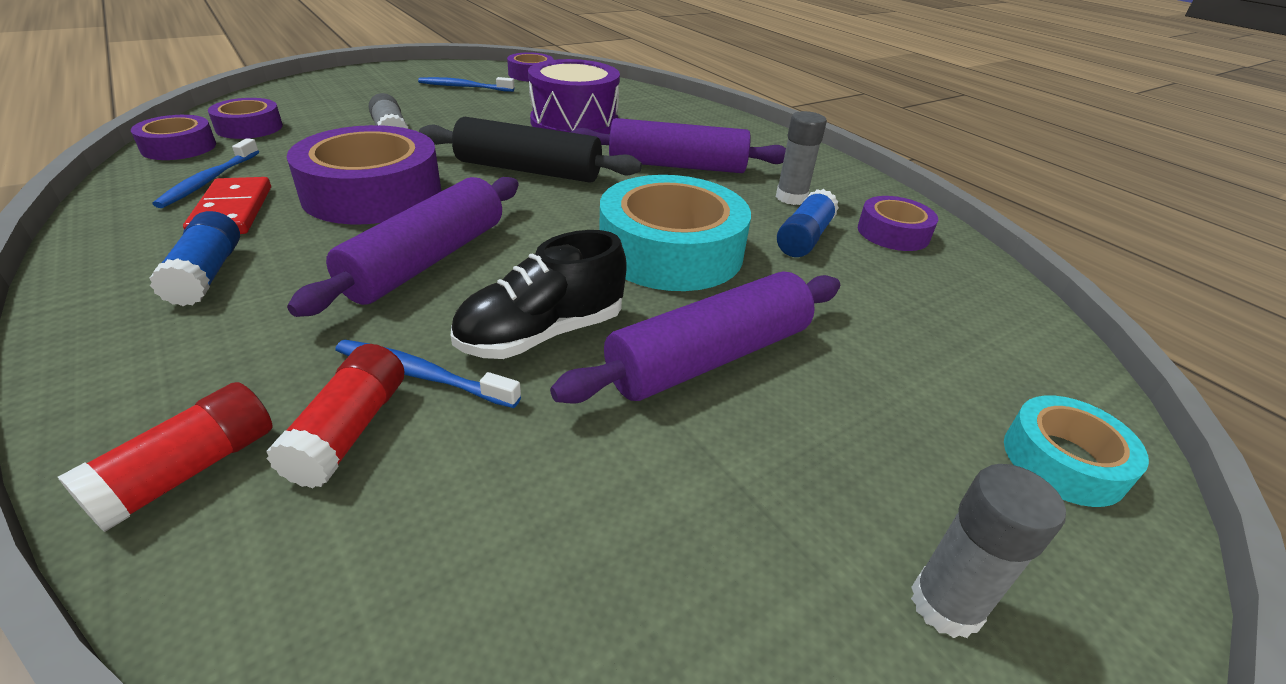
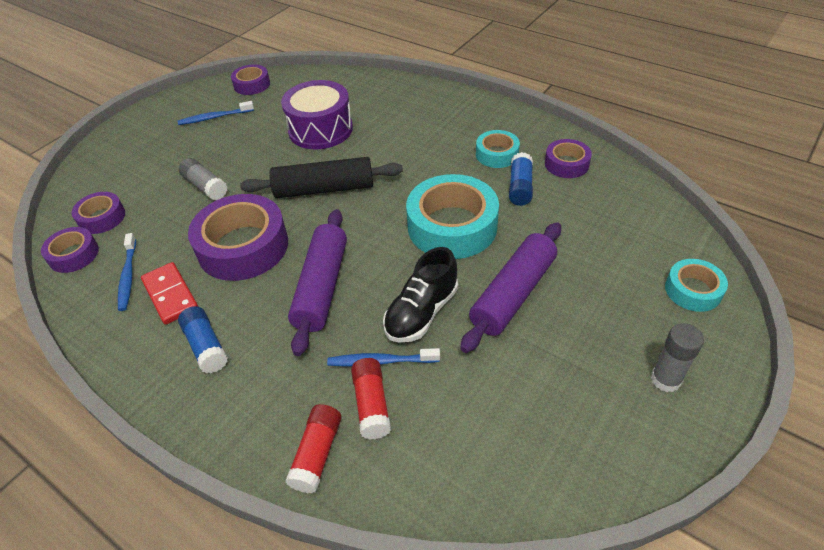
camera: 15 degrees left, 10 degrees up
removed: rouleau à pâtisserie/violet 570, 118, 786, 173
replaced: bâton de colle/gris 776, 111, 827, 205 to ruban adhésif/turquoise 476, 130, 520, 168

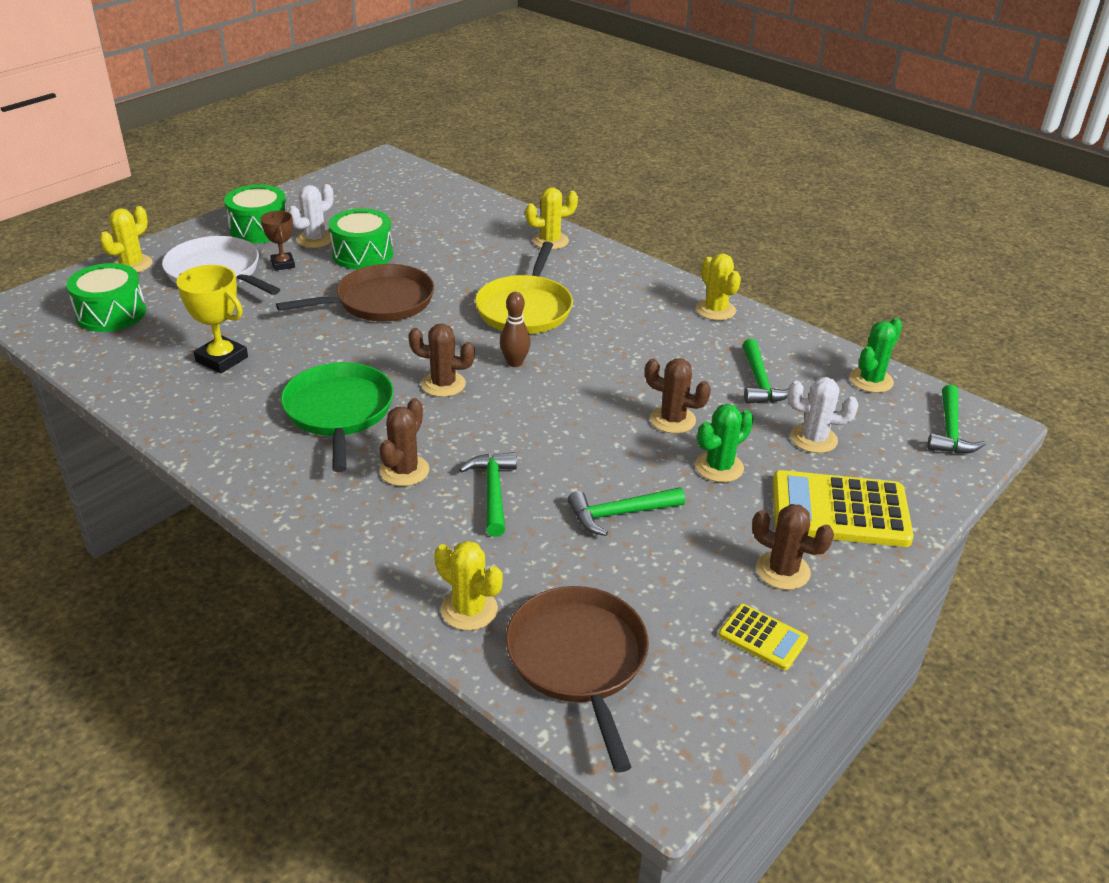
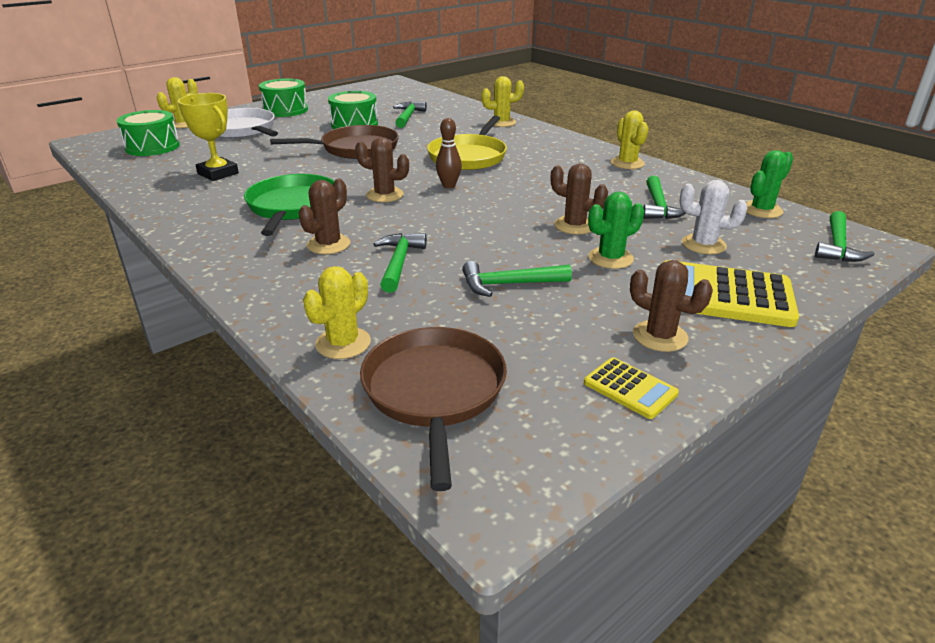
camera: 10 degrees right, 5 degrees down
removed: trophée/marron 260, 211, 295, 271; cactus/blanc 288, 184, 334, 248
added: marteau/vert 393, 101, 427, 128
turned: cactus/jaune 434, 541, 503, 631 = 303, 266, 371, 359 75 degrees clockwise

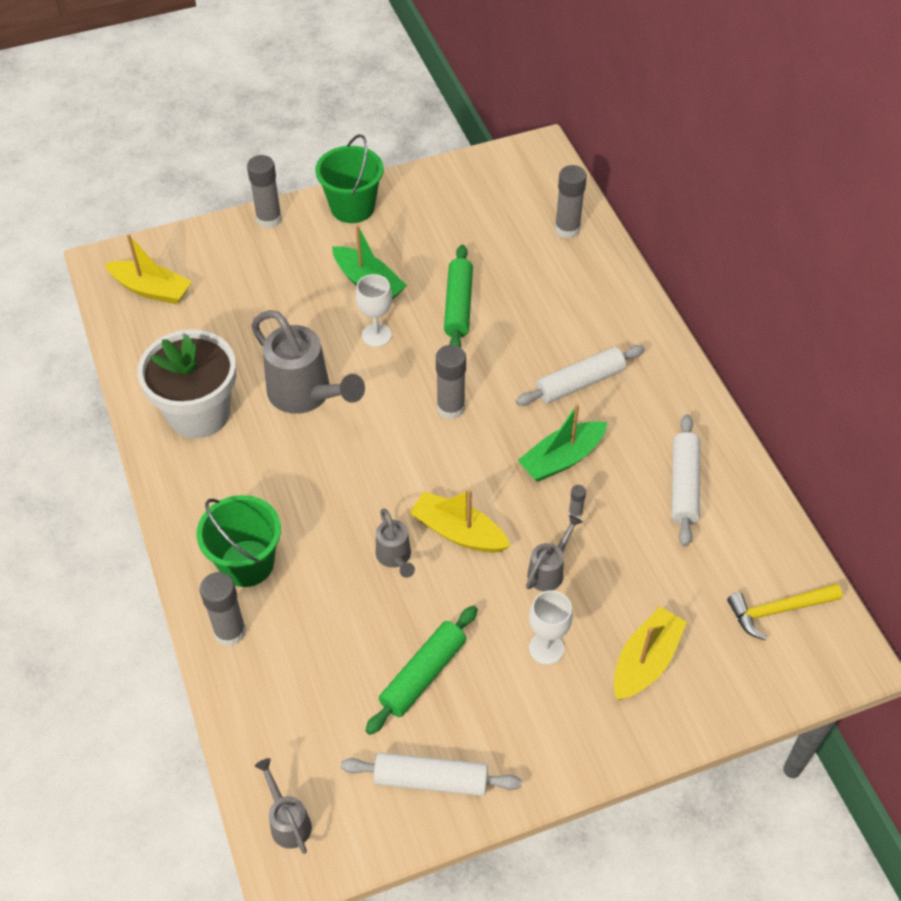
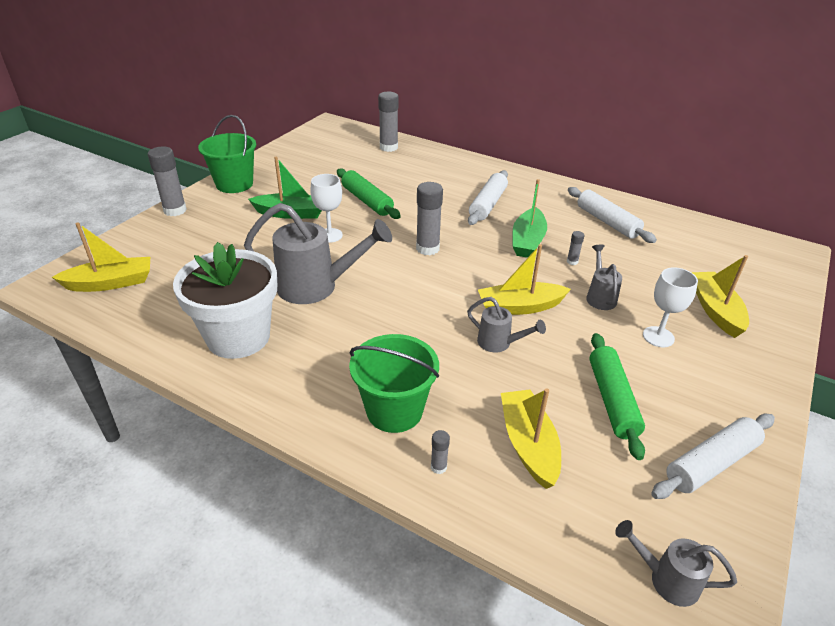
camera: 40 degrees left, 15 degrees down
removed: marteau/jaune 727, 584, 842, 640
added: bateau/jaune 501, 388, 561, 489
resized: bâton de colle/gris 200, 572, 246, 646 = 431, 430, 450, 474 x0.47

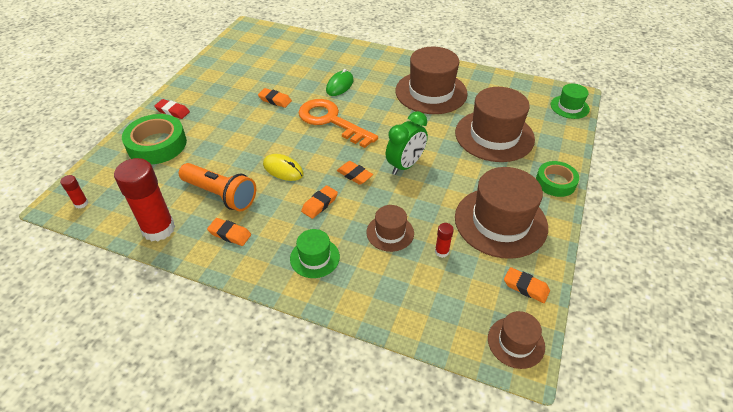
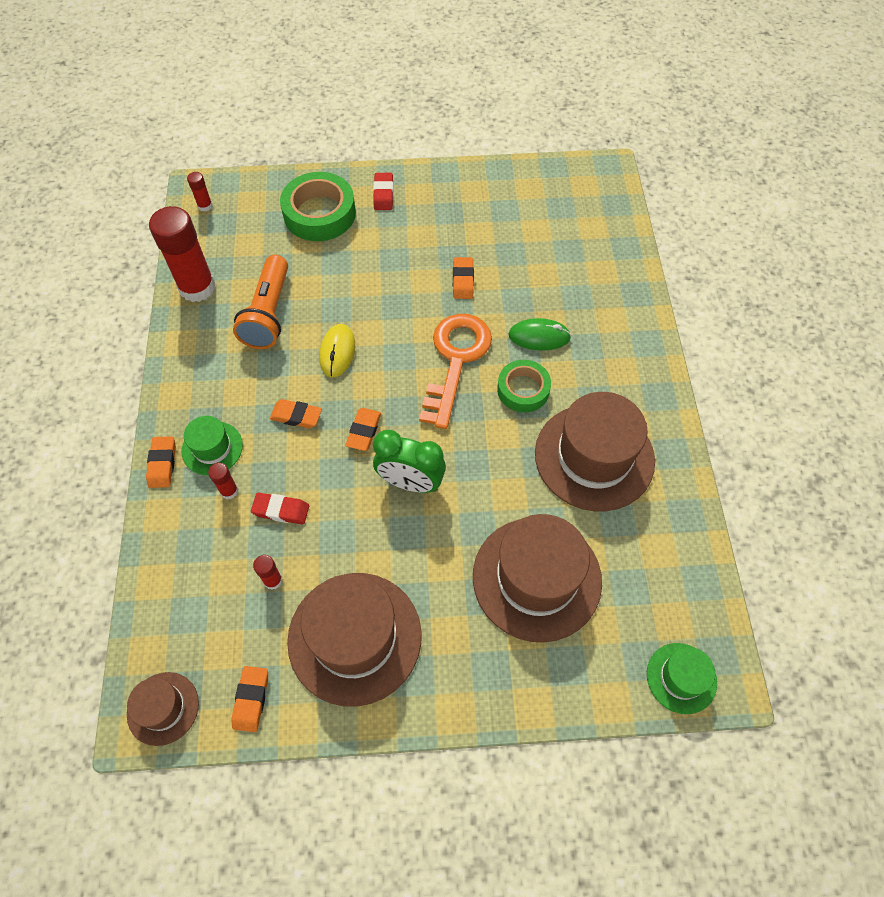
camera: 65 degrees right, 15 degrees up
added: bâton de colle/rouge 208, 463, 238, 499
moved: gomme/orange 207, 218, 251, 246 to 146, 436, 176, 488; ruban adhésif/vert 536, 161, 579, 197 to 497, 360, 551, 412
replaced: chapeau/marron 366, 205, 414, 252 to gomme/rouge 251, 493, 309, 524

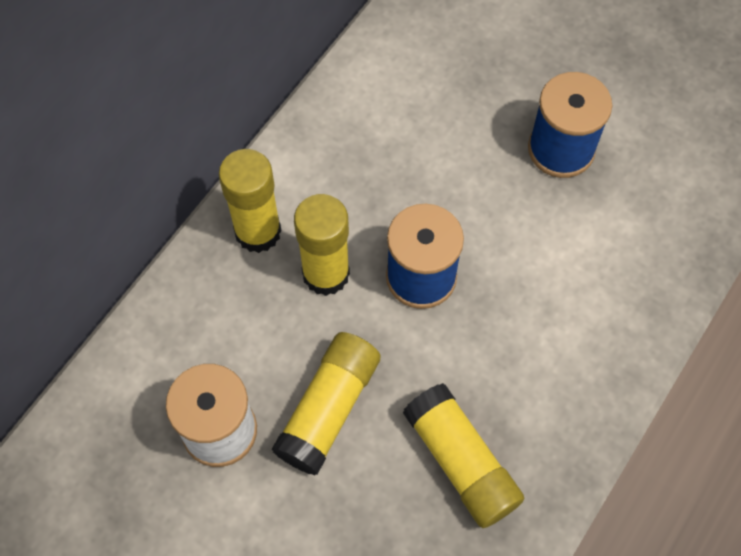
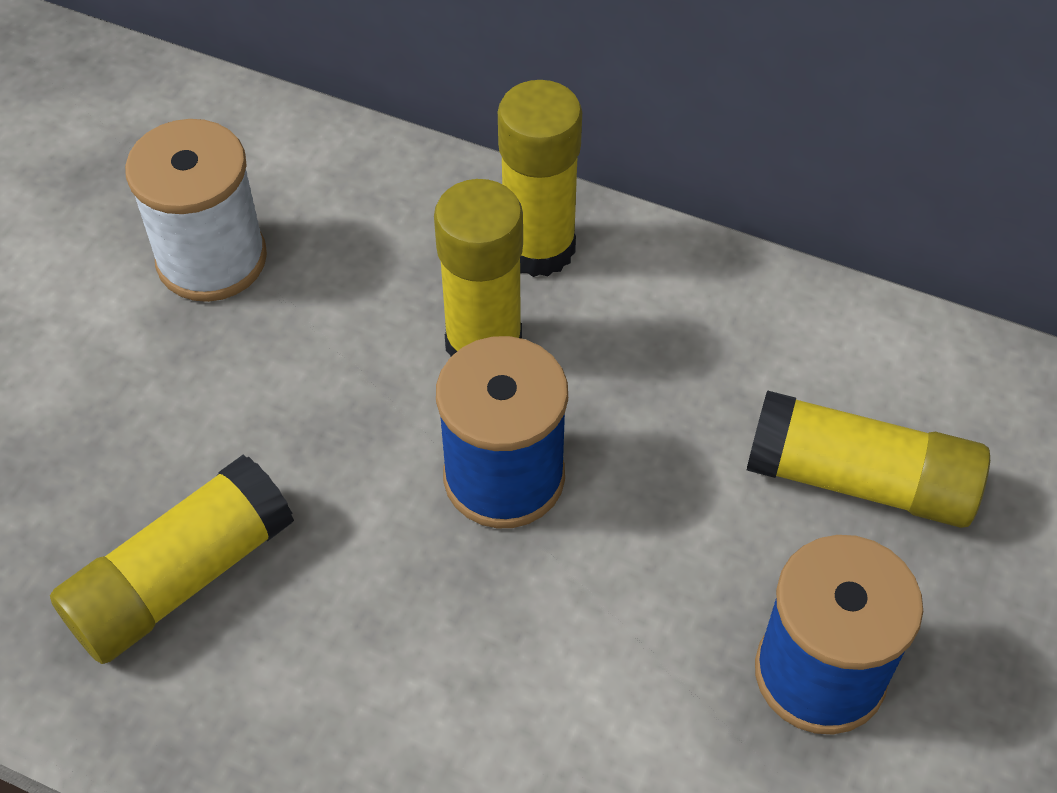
camera: 80 degrees right, 10 degrees down
moved: bâton de colle/jaune 271, 332, 380, 475 to 747, 390, 990, 528

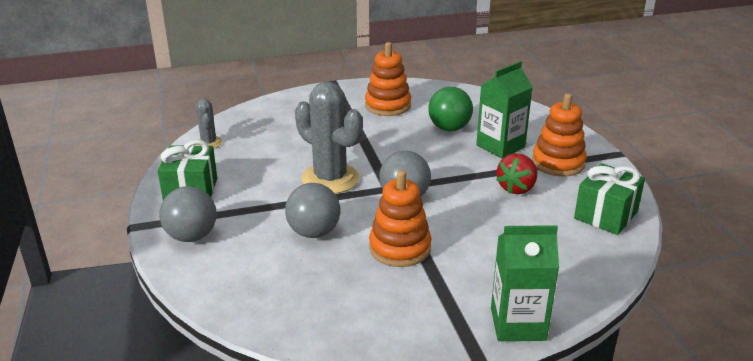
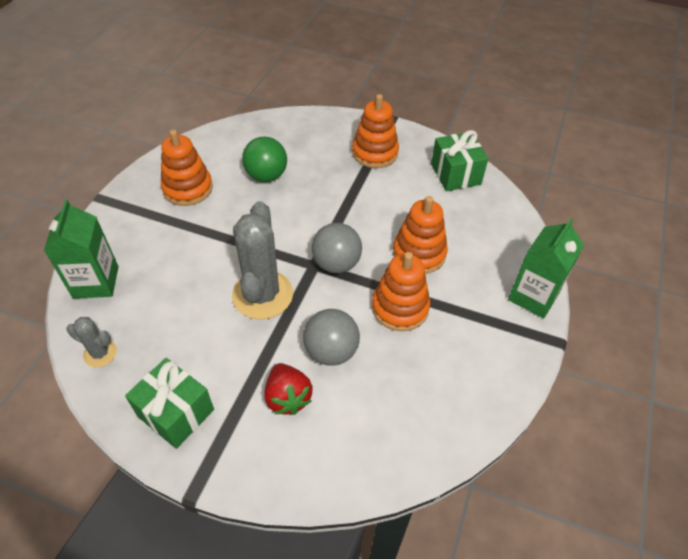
camera: 55 degrees left, 20 degrees up
removed: balle/gris 159, 186, 217, 242
added: jouet à empiler/orange 393, 196, 448, 274
moved: brique de lait/vert 476, 61, 533, 158 to 44, 200, 119, 298; fraise/rouge 496, 153, 537, 194 to 265, 363, 313, 415
turned: cactus/gris 295, 82, 363, 194 = 232, 201, 293, 319 75 degrees counterclockwise

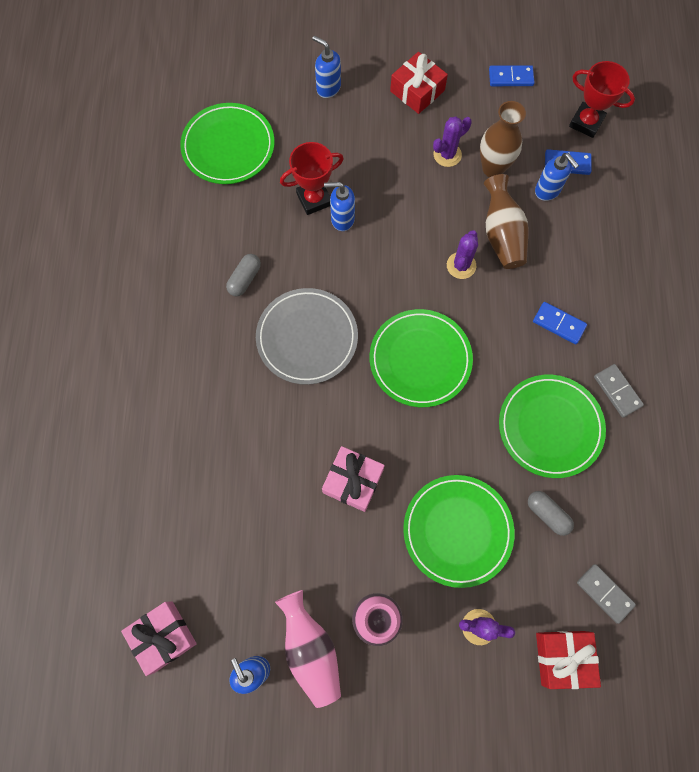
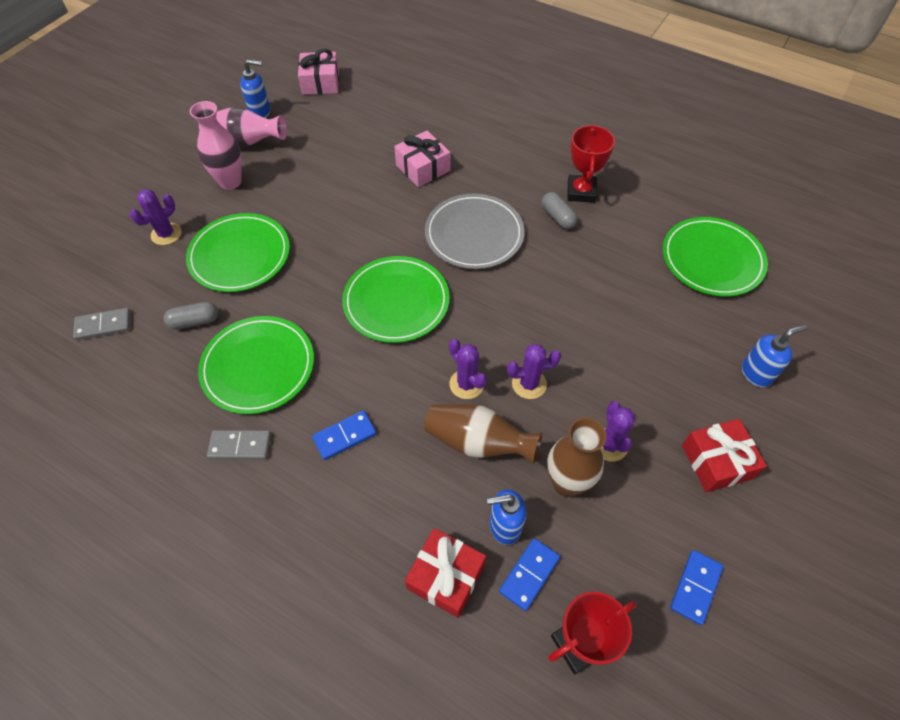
camera: 120 degrees right, 15 degrees down
removed: distributeur de savon/bleu 324, 182, 355, 231
added: cactus/violet 507, 344, 561, 399
moved: trophée/rouge 280, 142, 344, 215 to 568, 124, 615, 203; cadeau/rose 322, 446, 385, 512 to 394, 130, 450, 187; cadeau/rouge 536, 631, 601, 689 to 405, 528, 486, 618

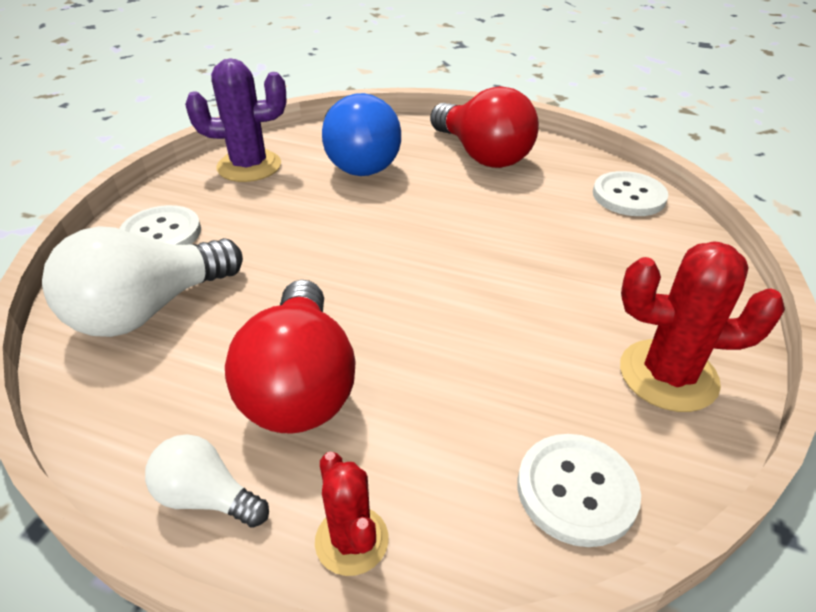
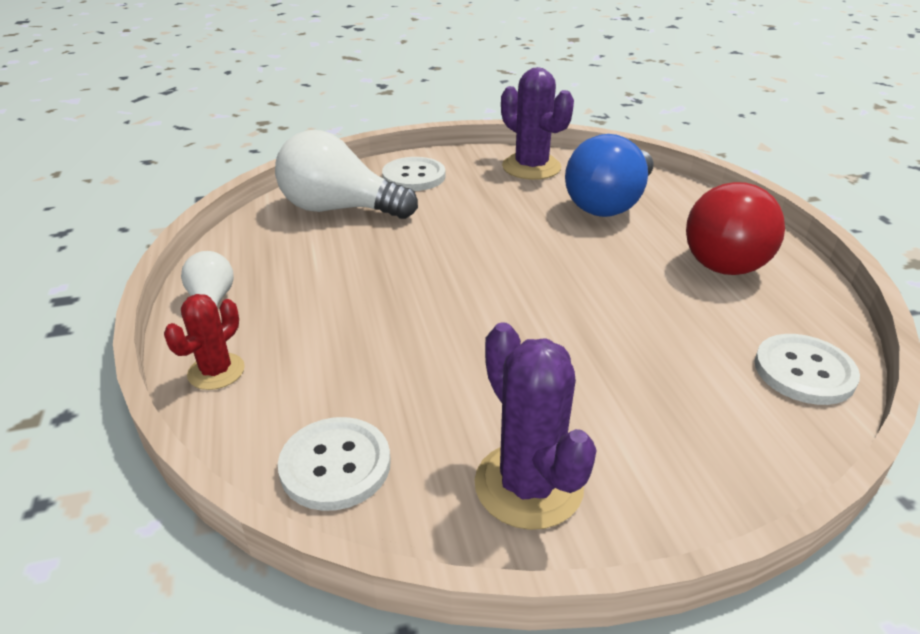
camera: 55 degrees right, 5 degrees down
removed: ampoule/rouge 225, 280, 356, 434
recoloured: cactus/rouge 620, 241, 785, 412 to cactus/violet 474, 322, 597, 530

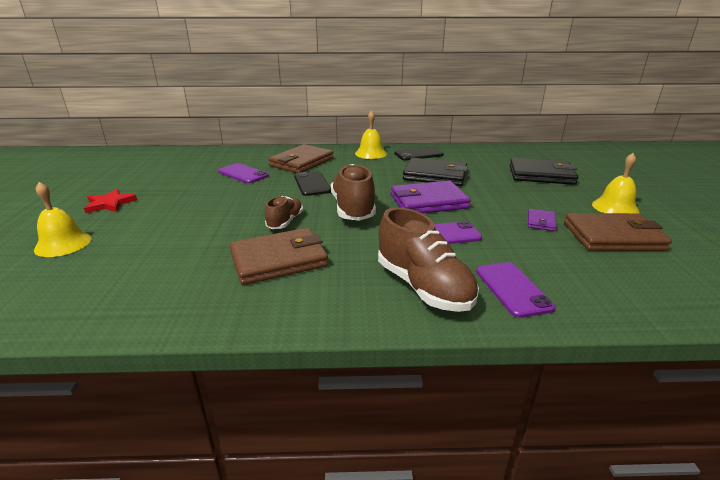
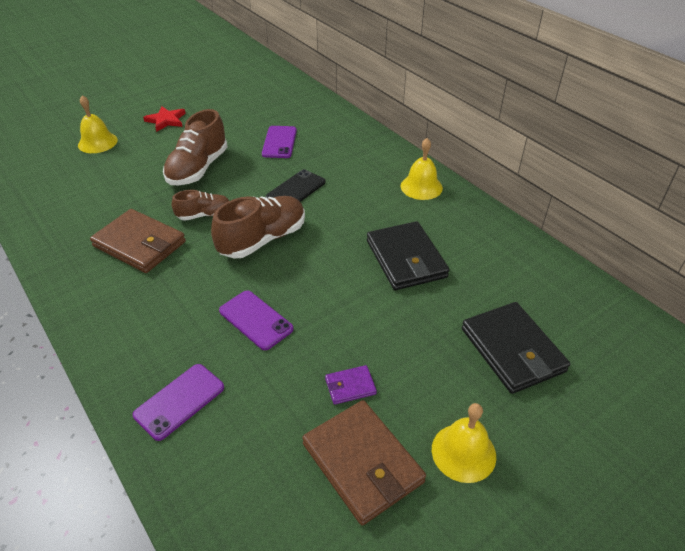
camera: 55 degrees right, 15 degrees up
removed: portefeuille/marron 268, 144, 334, 173; portefeuille/violet 391, 181, 471, 213; téléphone/noir 395, 147, 444, 160
moved: chaussure/marron 378, 207, 479, 312 to 163, 109, 228, 186

